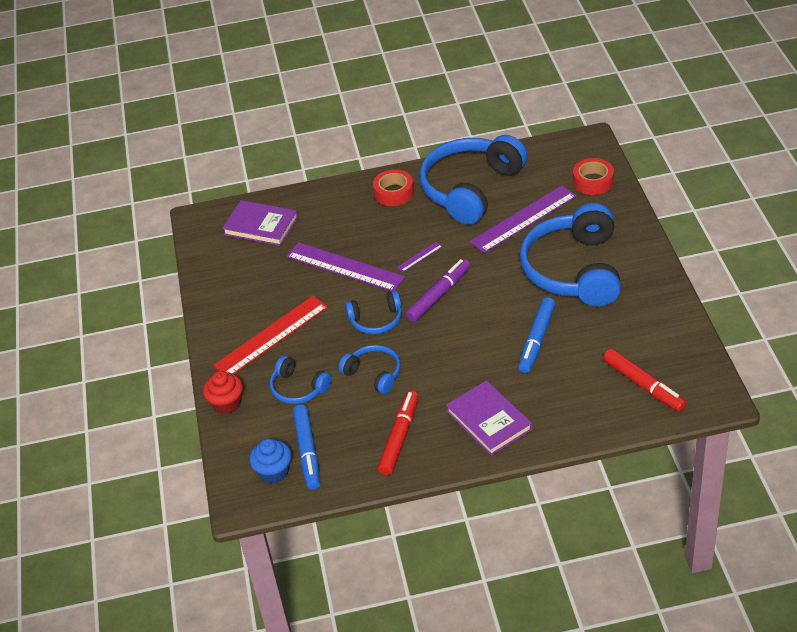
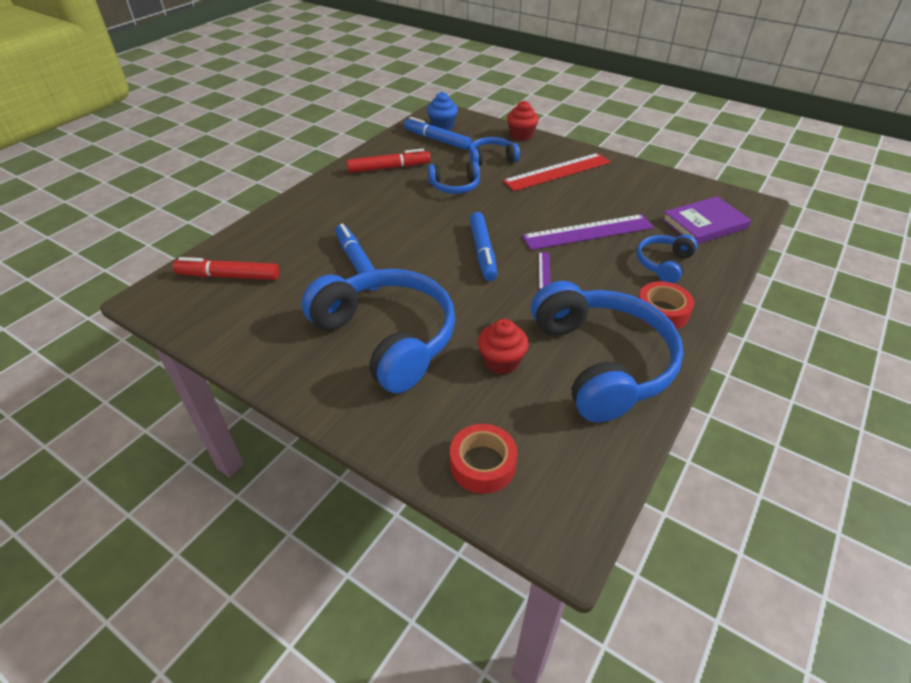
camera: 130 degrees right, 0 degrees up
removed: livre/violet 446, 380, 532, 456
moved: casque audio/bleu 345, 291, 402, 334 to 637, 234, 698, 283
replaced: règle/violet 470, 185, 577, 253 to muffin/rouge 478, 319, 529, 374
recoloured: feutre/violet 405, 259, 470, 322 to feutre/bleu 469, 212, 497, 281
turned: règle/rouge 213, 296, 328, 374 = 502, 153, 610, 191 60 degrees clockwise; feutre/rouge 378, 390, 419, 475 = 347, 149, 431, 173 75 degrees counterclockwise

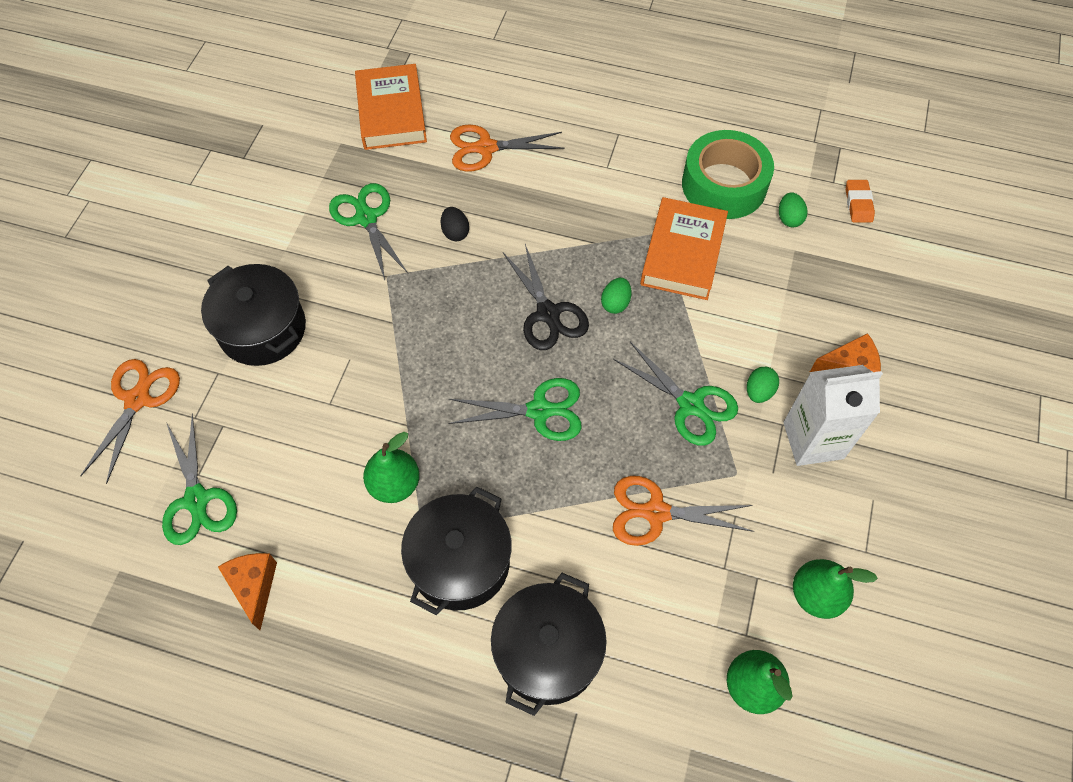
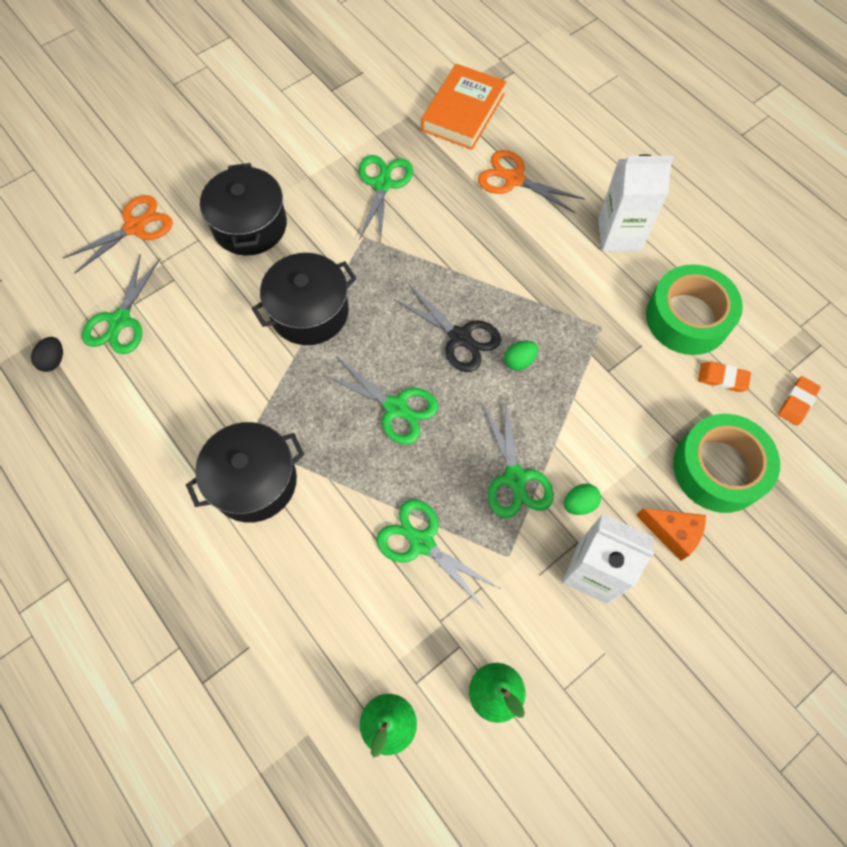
camera: 35 degrees right, 5 degrees up
removed: fromage/orange 218, 553, 277, 630; poire/vert 363, 432, 420, 503; livre/orange 640, 197, 728, 300
added: brique de lait/blanc 598, 155, 674, 251; ruban adhésif/vert 673, 414, 780, 513
moved: œuf/noir 441, 207, 469, 241 to 31, 337, 63, 372; marmite/noir 491, 573, 607, 716 to 252, 253, 357, 345
replaced: œuf/vert 779, 192, 807, 227 to gomme/orange 698, 362, 751, 392
recoloured: ciseaux/orange 613, 476, 754, 546 to ciseaux/vert 376, 499, 500, 607
turned: ciseaux/noir 503, 244, 589, 350 = 395, 284, 501, 372 60 degrees counterclockwise

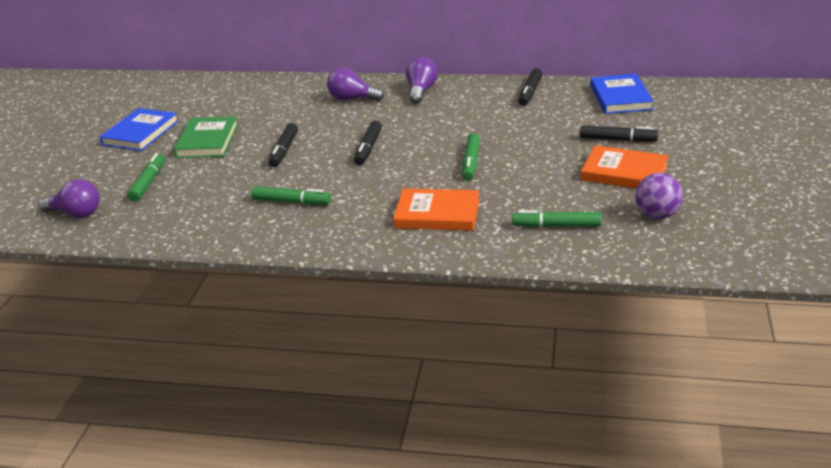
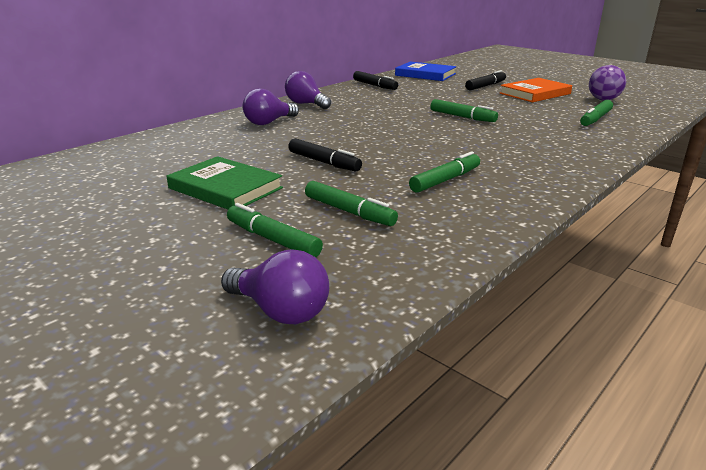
camera: 60 degrees left, 5 degrees down
removed: livre/bleu 99, 108, 179, 151; feutre/noir 354, 121, 382, 165; livre/orange 393, 189, 479, 231
added: feutre/vert 305, 181, 398, 226
turned: ampoule/violet 38, 179, 100, 218 = 221, 249, 329, 324 75 degrees clockwise

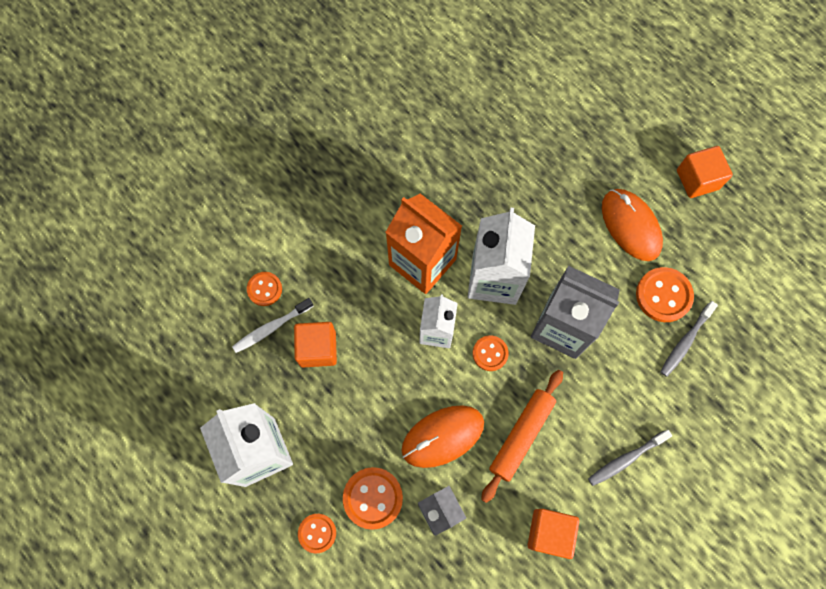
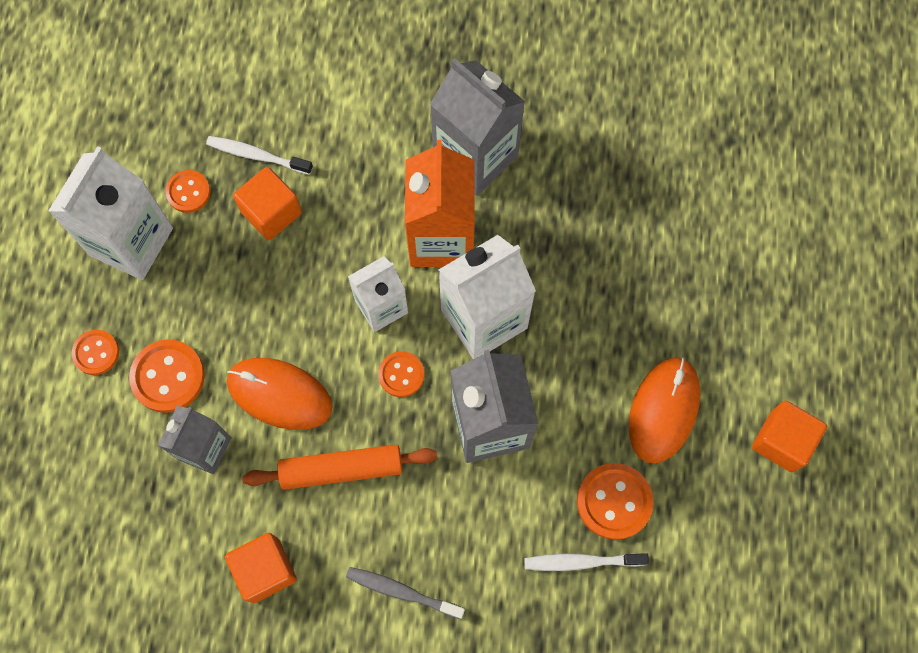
camera: 50 degrees right, 0 degrees up
added: brique de lait/gris 430, 58, 525, 196
moved: bouton/orange 247, 272, 282, 306 to 165, 170, 211, 213
recoloured: brosse à dents/gris 660, 301, 718, 377 to brosse à dents/blanc 524, 553, 649, 571

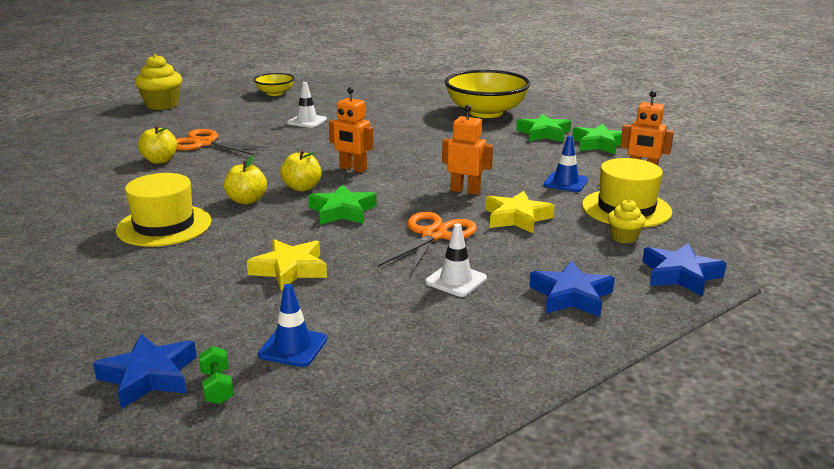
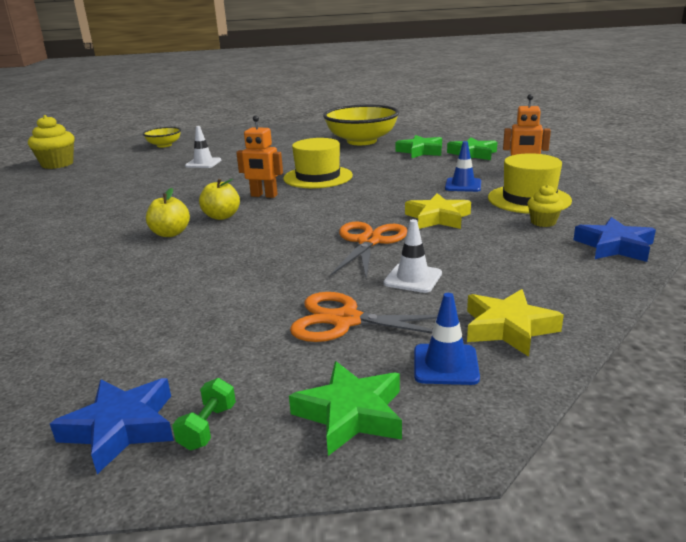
camera: 10 degrees left, 0 degrees up
removed: pomme/jaune 138, 126, 177, 164; robot/orange 442, 105, 493, 195; étoile/bleu 529, 260, 615, 317
moved: chapeau/jaune 116, 173, 211, 247 to 283, 138, 353, 188; ciseaux/orange 176, 129, 269, 155 to 290, 292, 438, 342; étoile/jaune 247, 239, 327, 291 to 467, 289, 564, 357; cône de chantier/bleu 258, 284, 327, 367 to 414, 293, 480, 385; étoile/vert 308, 184, 377, 225 to 289, 361, 402, 456
turned: haltère/vert 199, 346, 234, 404 = 172, 378, 236, 450 45 degrees clockwise

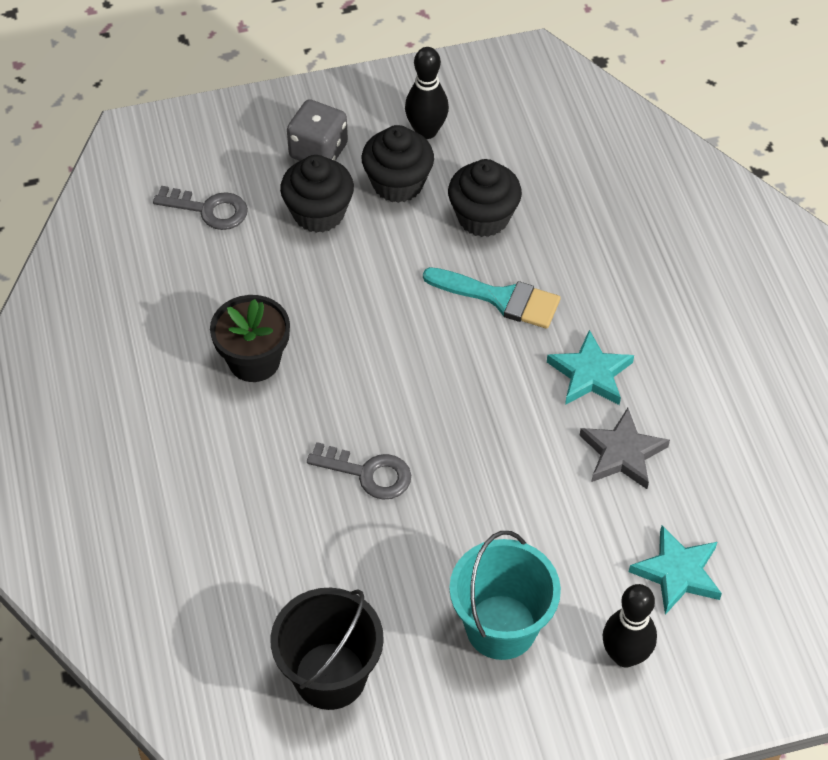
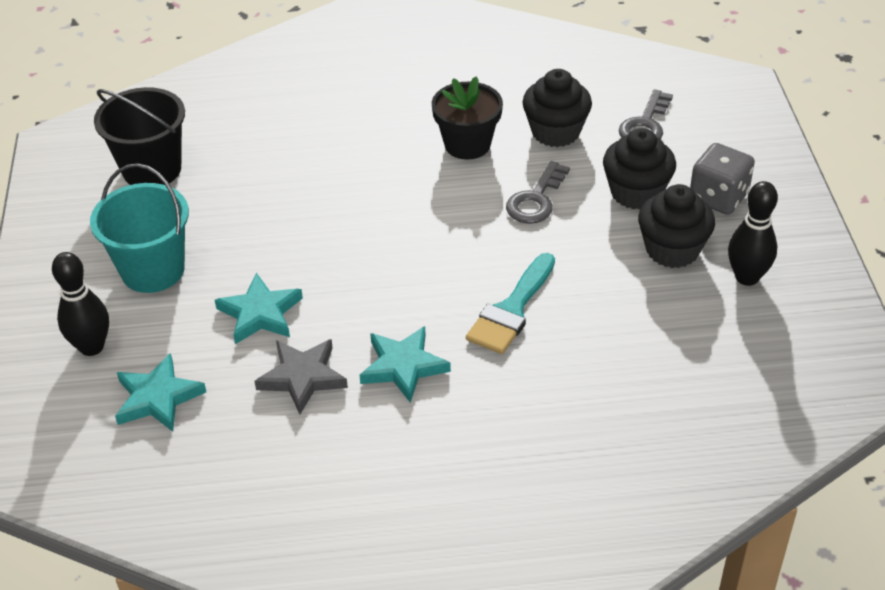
camera: 100 degrees right, 10 degrees down
added: étoile/turquoise 215, 273, 303, 344
moved: clé/gris 307, 442, 411, 499 to 506, 161, 570, 224; muffin/noir 448, 159, 522, 237 to 523, 69, 592, 147

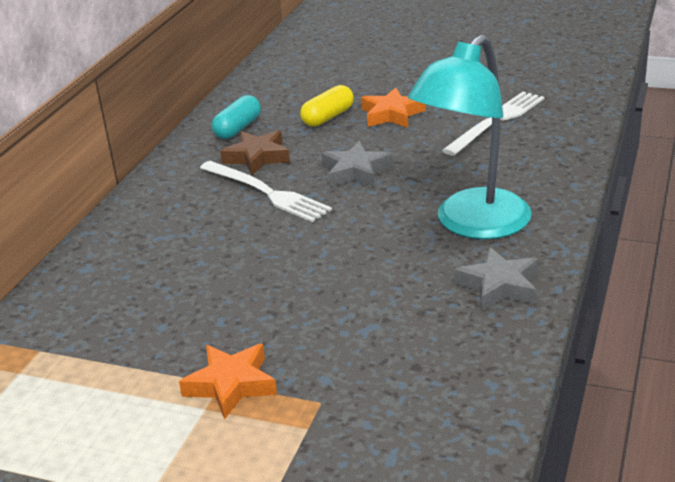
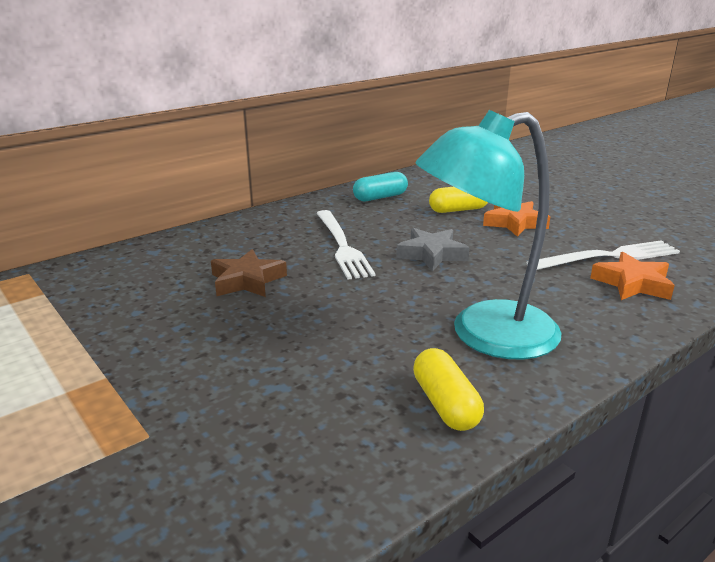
camera: 30 degrees right, 5 degrees down
moved: étoile/orange 179, 344, 277, 420 to 590, 252, 675, 300; étoile/marron 220, 130, 290, 175 to 211, 249, 287, 297
replaced: étoile/gris 454, 247, 538, 311 to gélule/jaune 413, 348, 484, 431

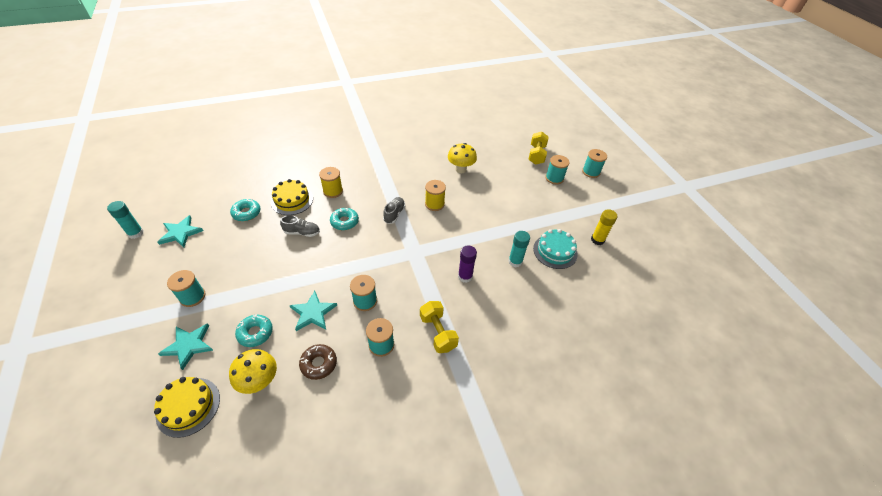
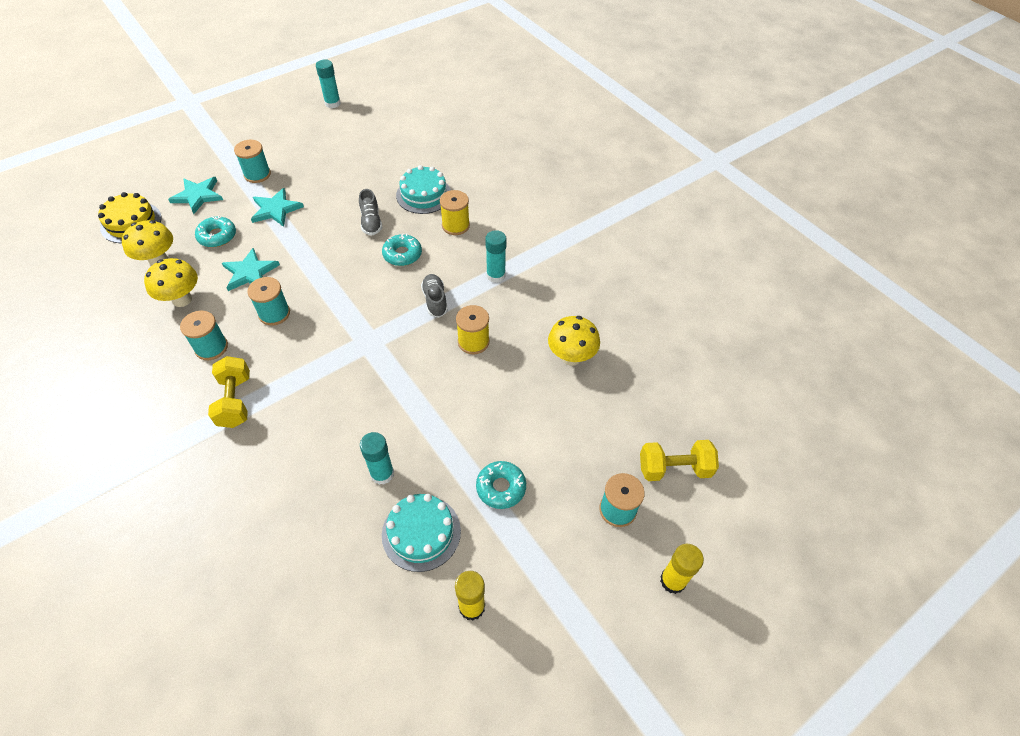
camera: 75 degrees right, 5 degrees up
removed: bâton de colle/violet 458, 245, 477, 283
added: bâton de colle/turquoise 485, 230, 506, 283
moved: étoile/turquoise 158, 215, 203, 247 to 251, 188, 304, 227; beignet/turquoise 230, 199, 260, 221 to 476, 461, 526, 509
replaced: beignet/marron 299, 344, 337, 380 to champignon/jaune 144, 258, 198, 307; bobine/turquoise 582, 149, 607, 178 to bâton de colle/jaune 660, 543, 704, 594
recoloured: gâteau/jaune 271, 179, 313, 215 to gâteau/turquoise 396, 165, 451, 214
turned: chaussure/gris 383, 197, 405, 224 = 421, 274, 448, 317 105 degrees counterclockwise; haltère/jaune 420, 301, 459, 353 = 208, 356, 250, 428 60 degrees counterclockwise

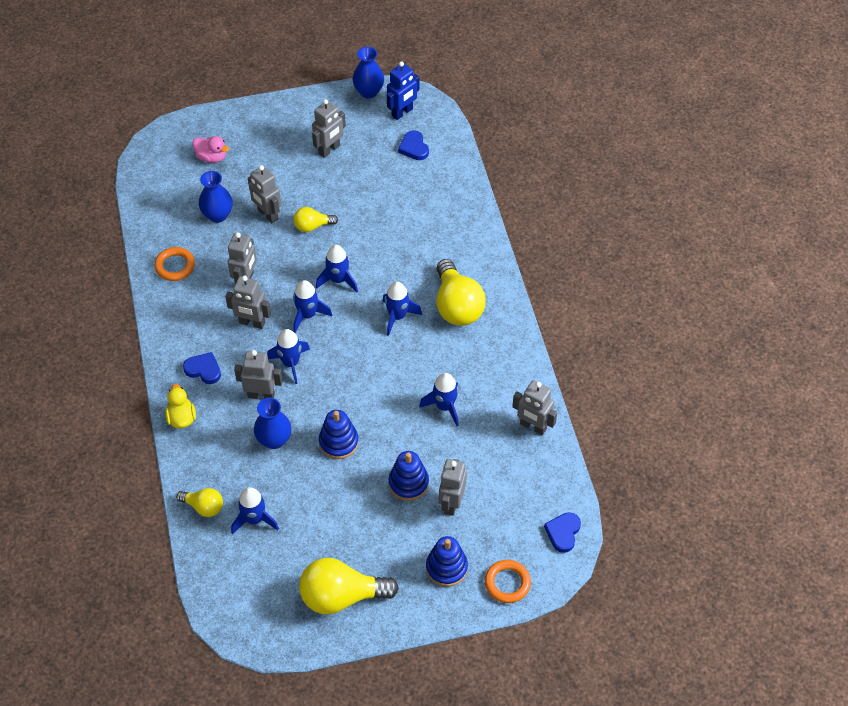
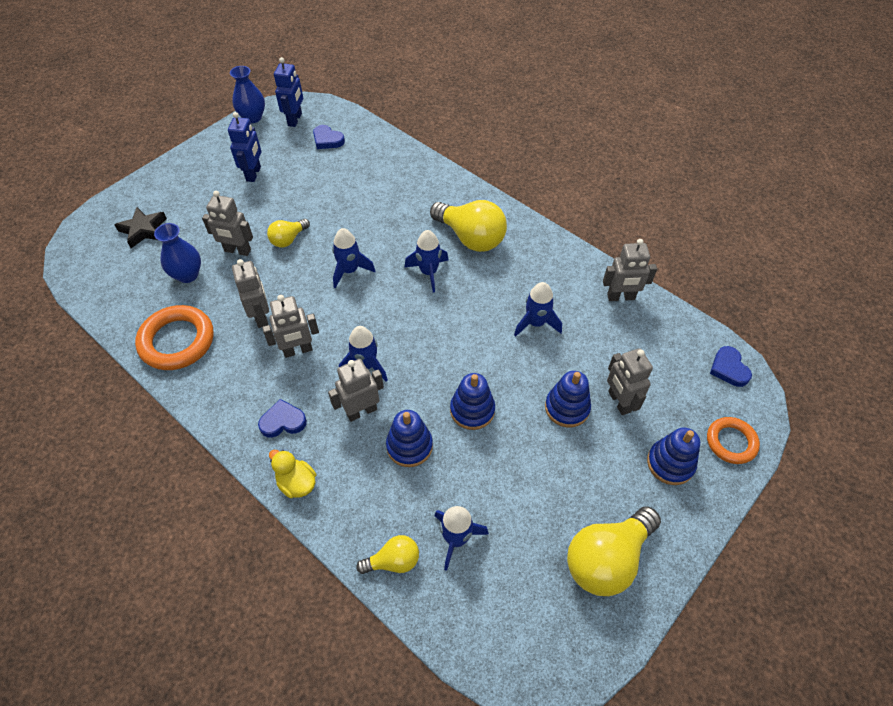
camera: 35 degrees left, 0 degrees up
removed: fusée/bleu 293, 280, 332, 333
replaced: canard/rose 192, 136, 229, 163 to étoile/noir 114, 207, 167, 248; vase/bleu 254, 398, 291, 449 to jouet à empiler/bleu 386, 410, 433, 467
recoloured: robot/gris 312, 99, 346, 158 to robot/bleu 228, 112, 261, 182
resized: anneau/orange 154, 247, 195, 281 = 135, 305, 214, 370 x1.63

